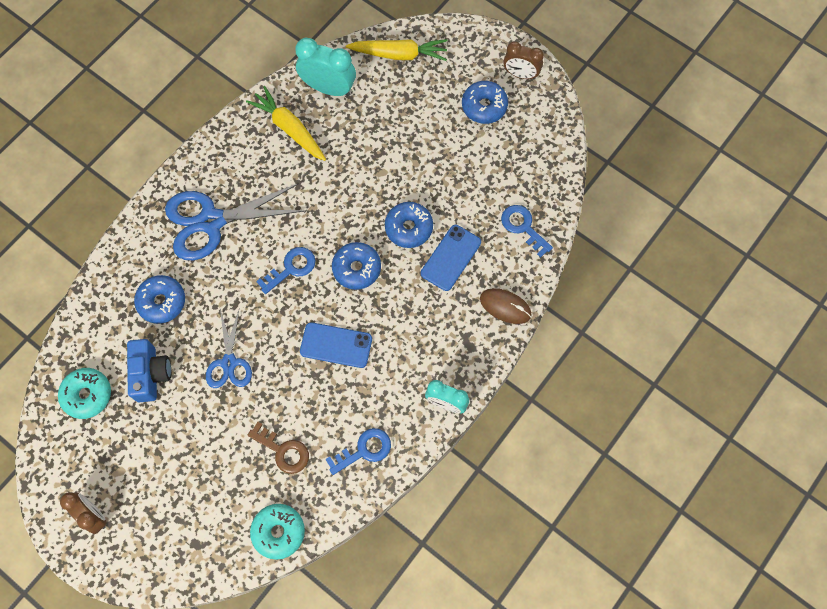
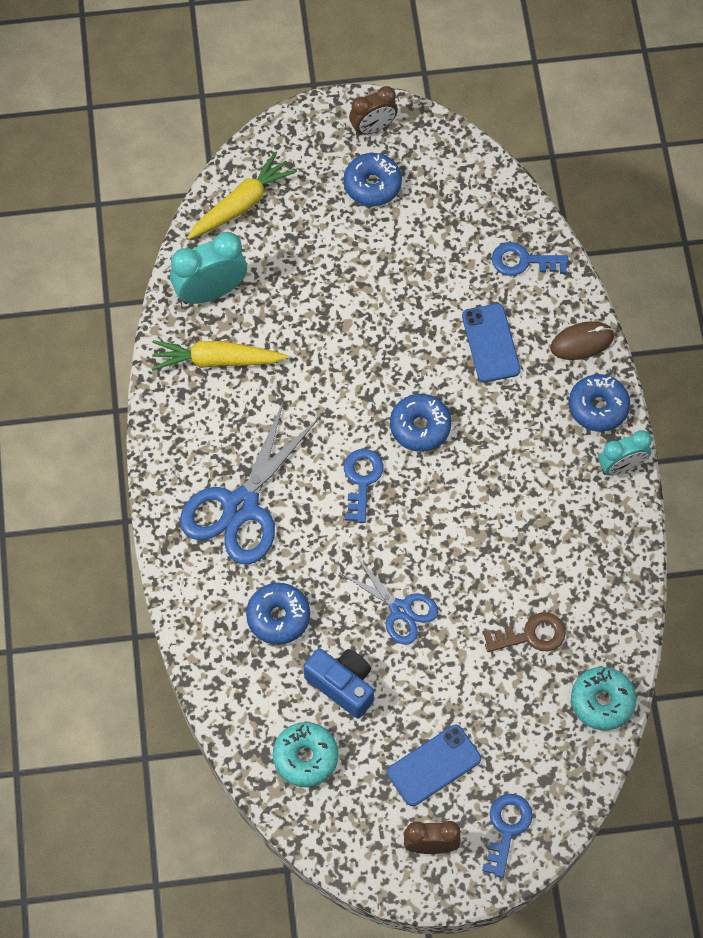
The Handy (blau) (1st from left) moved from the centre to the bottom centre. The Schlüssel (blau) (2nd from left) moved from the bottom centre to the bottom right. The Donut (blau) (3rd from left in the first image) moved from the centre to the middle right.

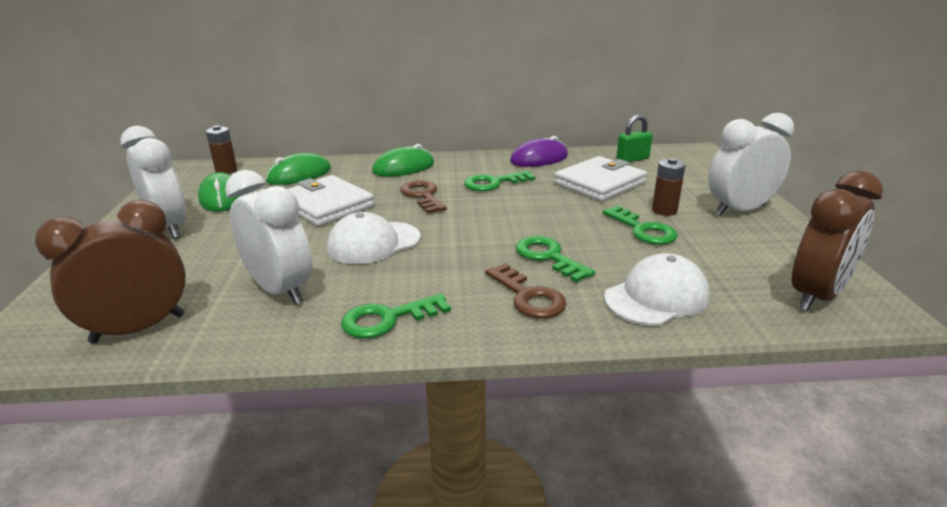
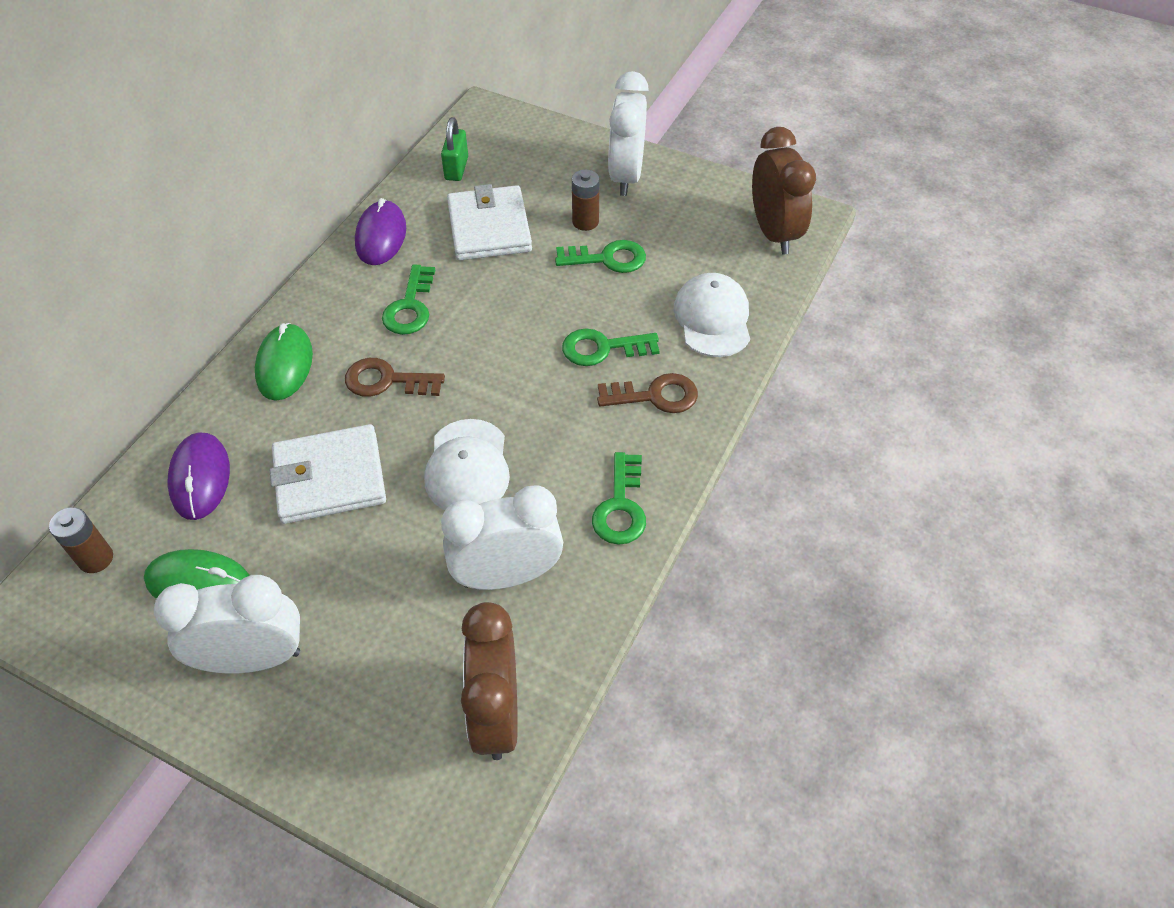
The Computermaus (grün) (2nd from left) at the middle left became the Computermaus (lila) (1st from left) at the middle left.

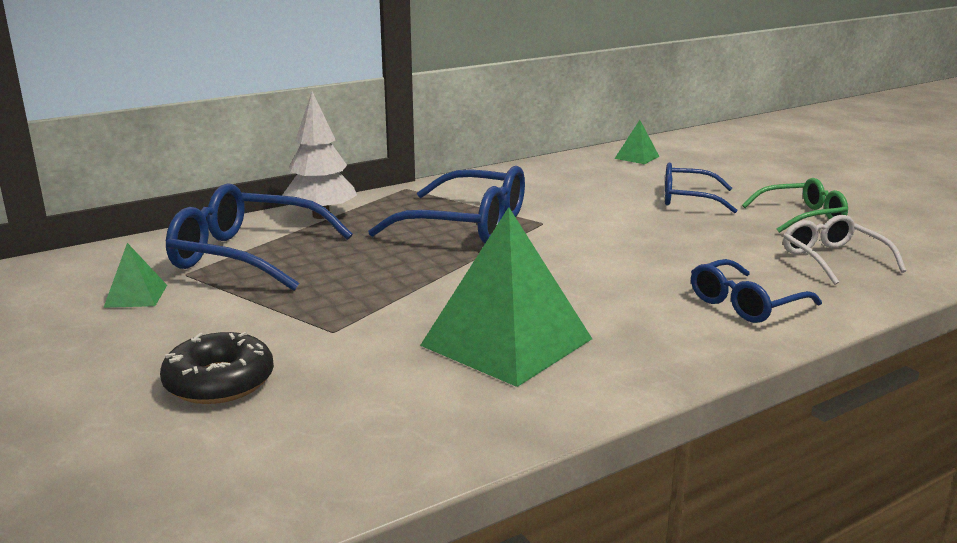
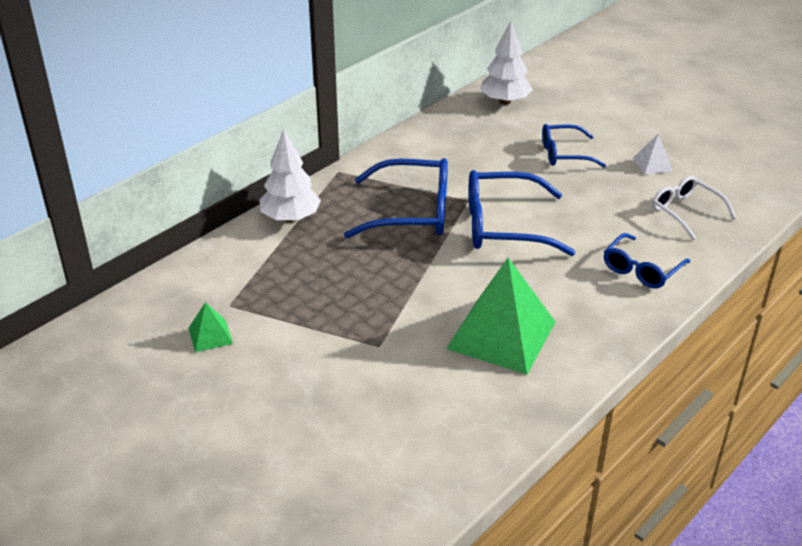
The Donut (schwarz) at the bottom left disappeared. The Brille (blau) (1st from left in the first image) moved from the middle left to the centre. The Pyramide (grün) (3rd from left) at the top centre was replaced by the Baum (weiß) (2nd from left) at the top centre. The Brille (grün) at the middle right was replaced by the Pyramide (weiß) at the top right.

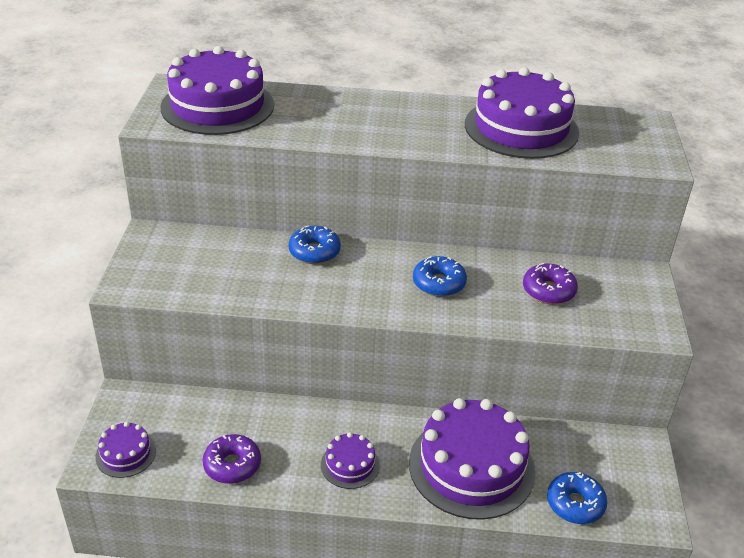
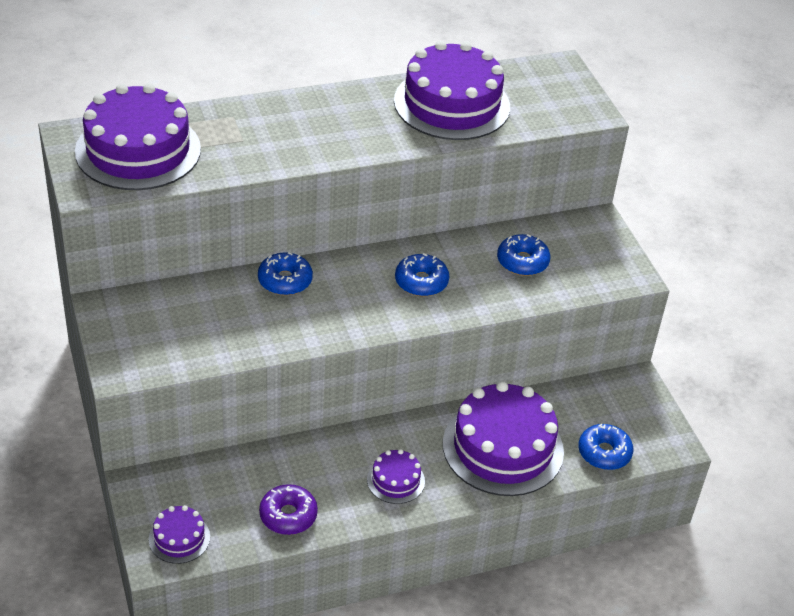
The Donut (lila) (2nd from left) at the middle right became the Donut (blau) (3rd from left) at the centre.

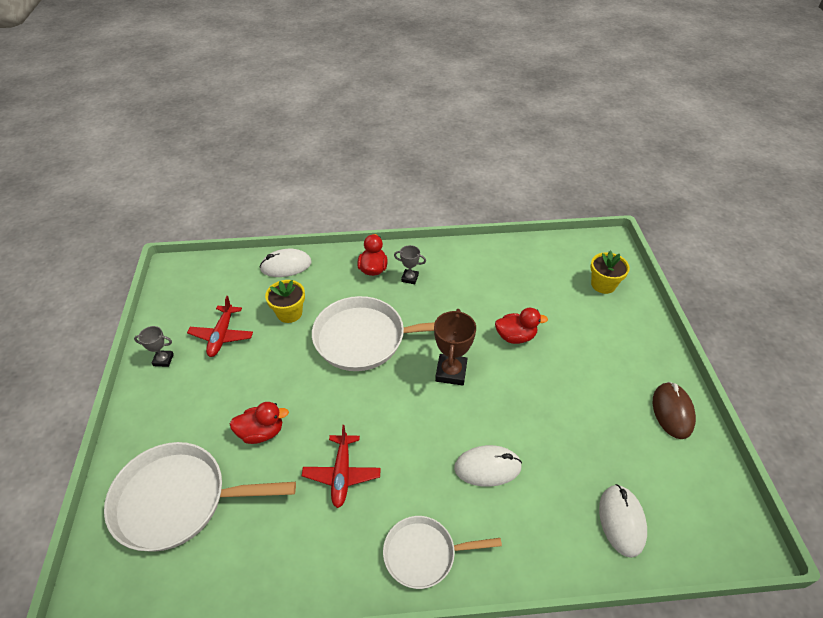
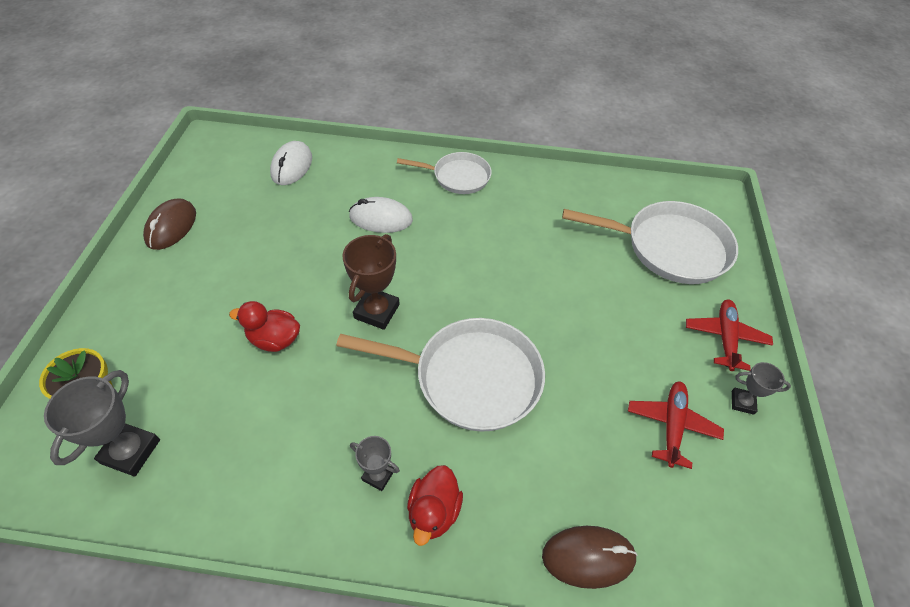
The Ente (rot) (1st from left) at the bottom left disappeared. The Blumentopf (gelb) (1st from left) at the centre disappeared. The Pokal (grau) (1st from left) at the bottom left appeared. The Flugzeug (rot) (2nd from left) moved from the bottom centre to the middle right. The Computermaus (weiß) (1st from left) at the centre became the Computermaus (braun) (2nd from left) at the bottom centre.

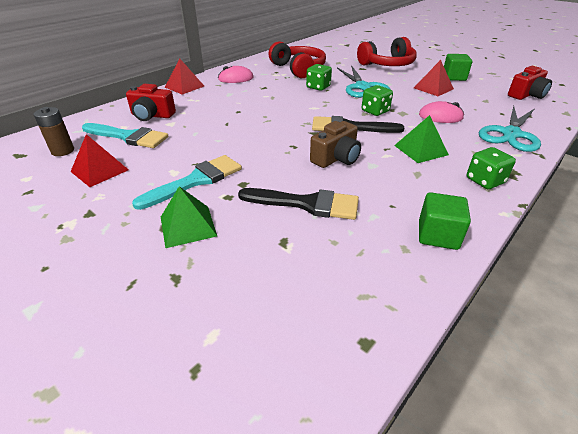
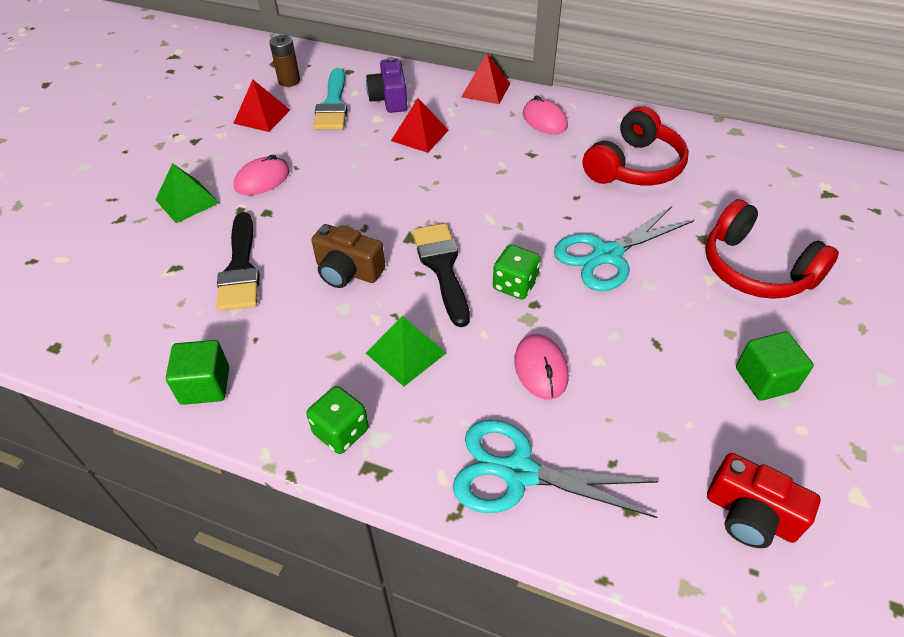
The Spielwürfel (grün) (1st from left) at the top centre disappeared. The Pyramide (rot) (3rd from left in the first image) moved from the top right to the top centre. The Pinsel (türkis) (2nd from left) at the middle left was replaced by the Computermaus (rosa) (1st from left) at the top left. The Kamera (rot) (1st from left) at the top left became the Kamera (lila) at the top centre.

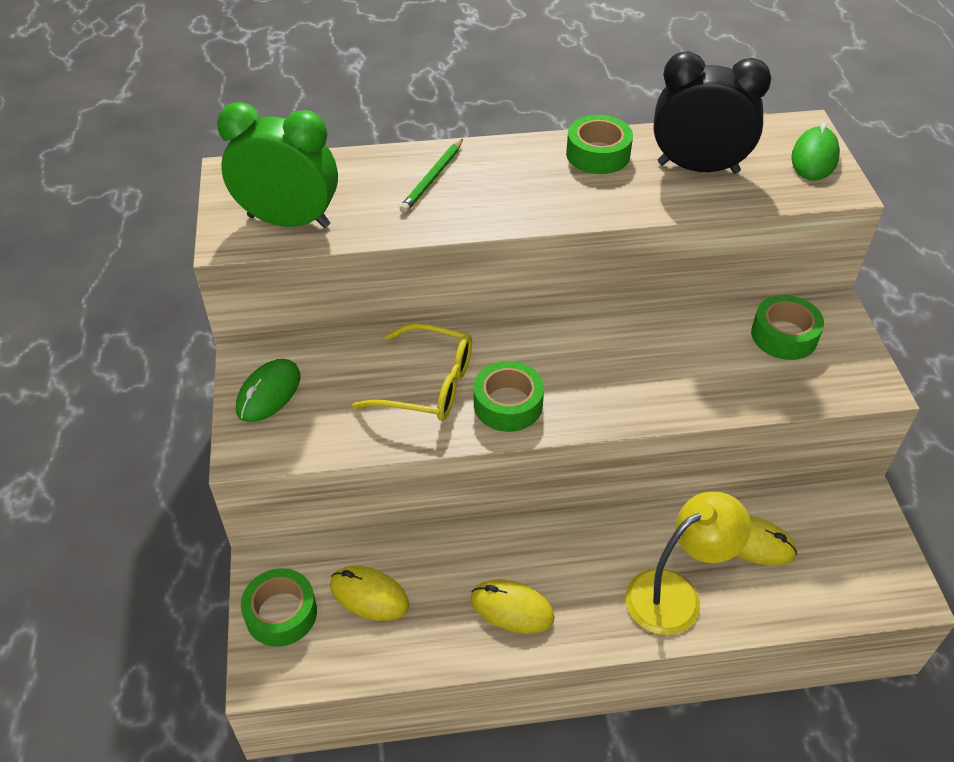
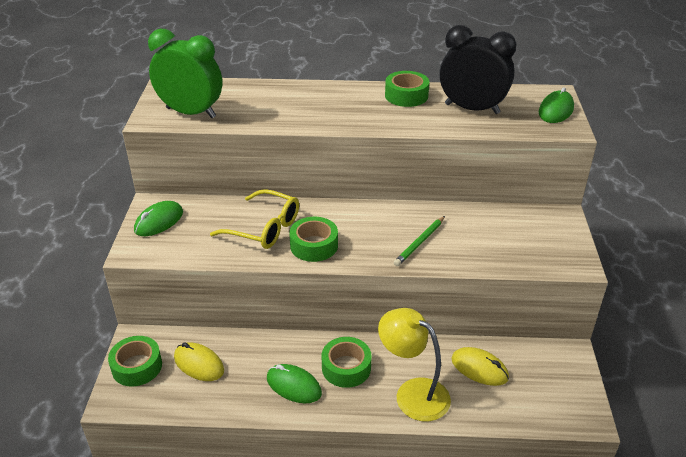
The Bleistift (grün) moved from the top centre to the centre. The Klebeband (grün) (4th from left in the first image) moved from the middle right to the bottom centre. The Computermaus (gelb) (2nd from left) at the bottom centre became the Computermaus (grün) (2nd from left) at the bottom centre. The Lampe (gelb) at the bottom right turned 120 degrees counterclockwise.

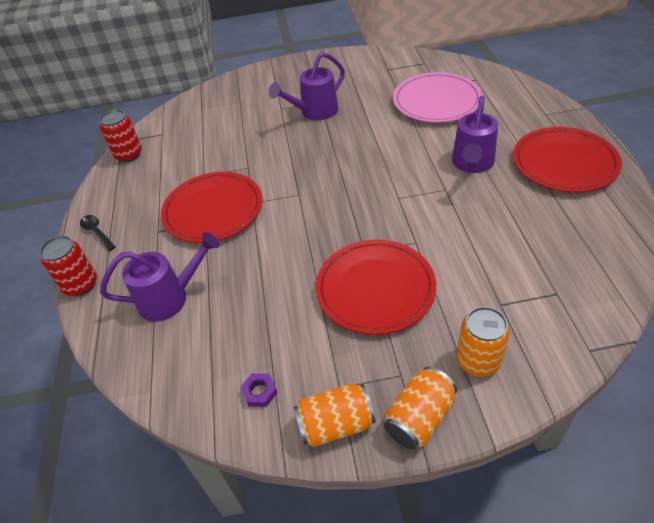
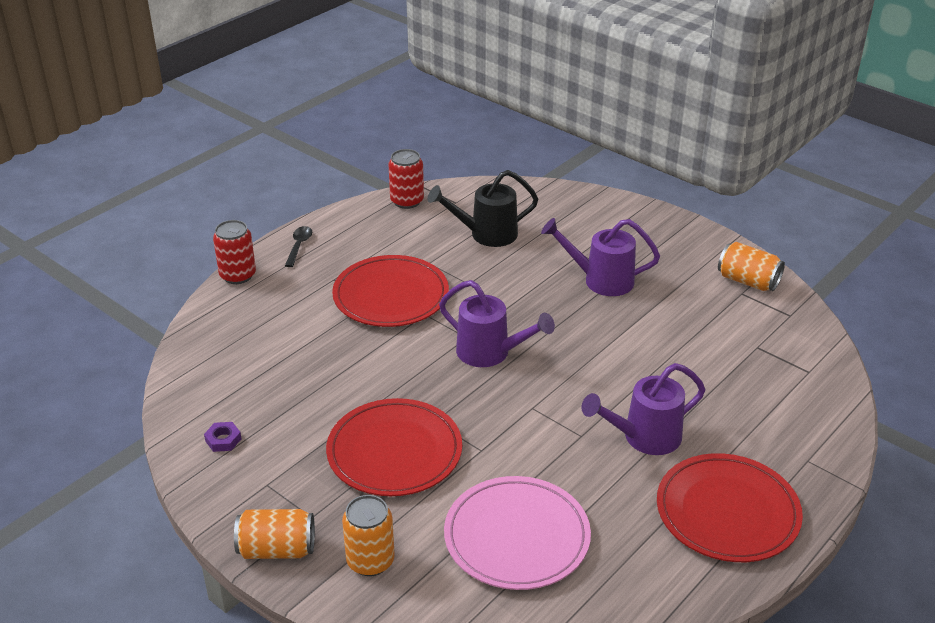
The Gießkanne (schwarz) at the centre appeared. The Gießkanne (lila) (1st from left) moved from the middle left to the centre. The Dose (orange) (1st from left in the first image) moved from the bottom centre to the middle right. The Teller (rosa) moved from the top right to the bottom centre.

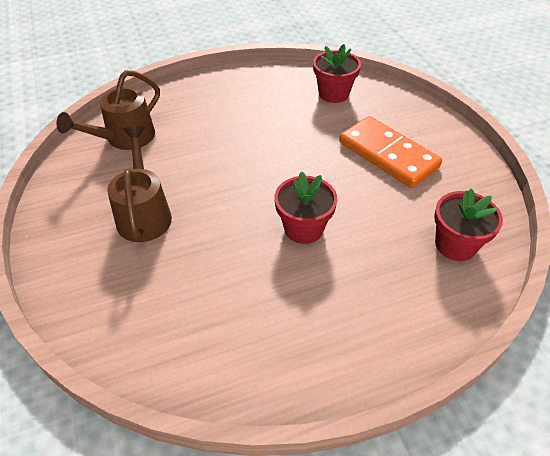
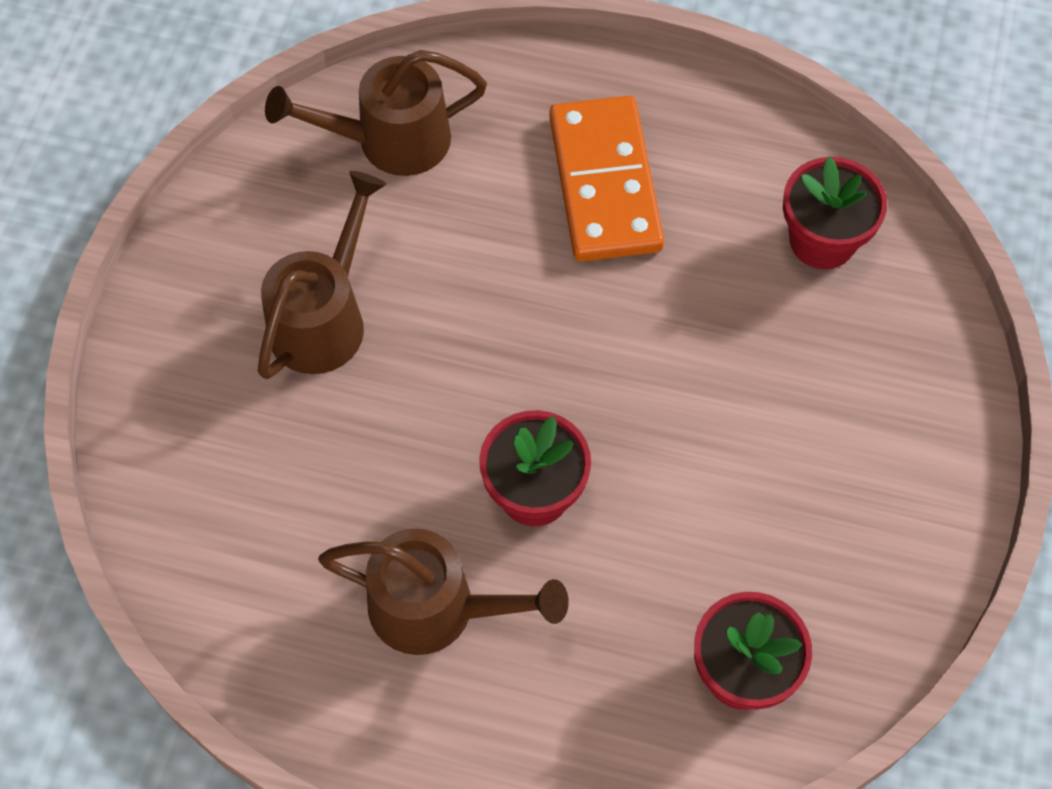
The Gießkanne (braun) (3rd from left) at the bottom centre appeared. The Dominostein (orange) moved from the middle right to the top centre.

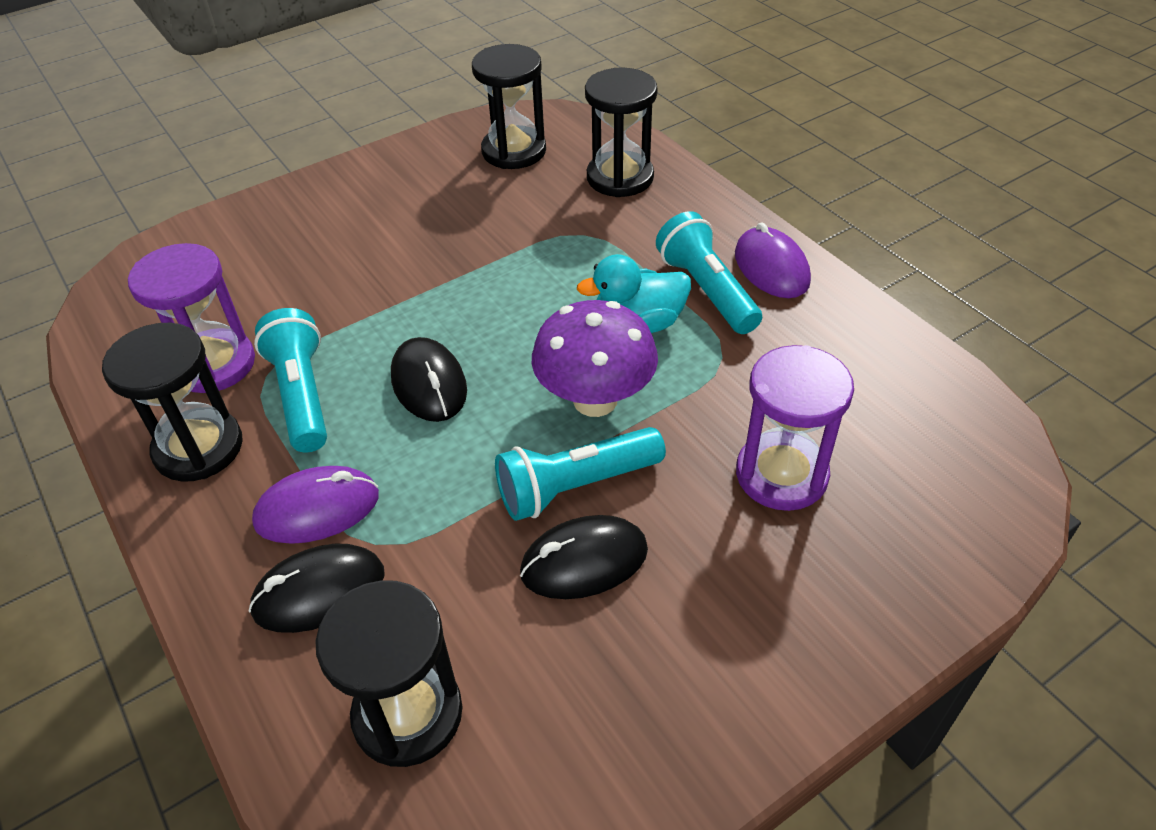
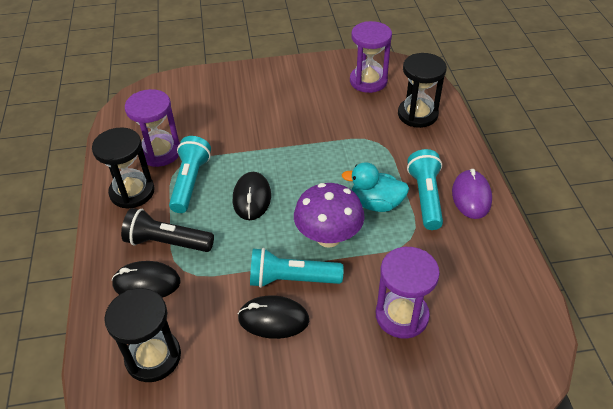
The Computermaus (lila) (1st from left) at the middle left was replaced by the Taschenlampe (schwarz) at the middle left. The Sanduhr (schwarz) (3rd from left) at the top centre became the Sanduhr (lila) (2nd from left) at the top centre.

